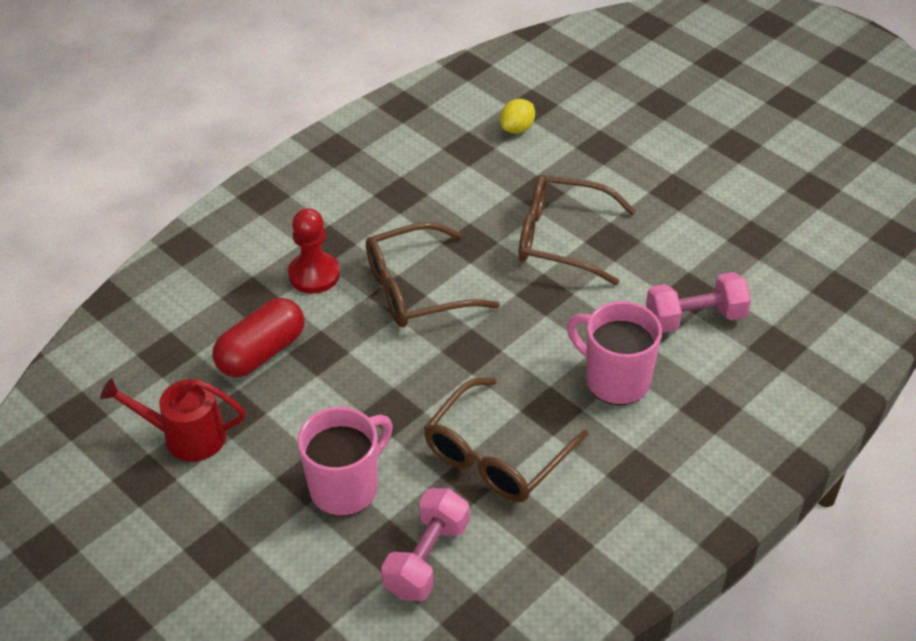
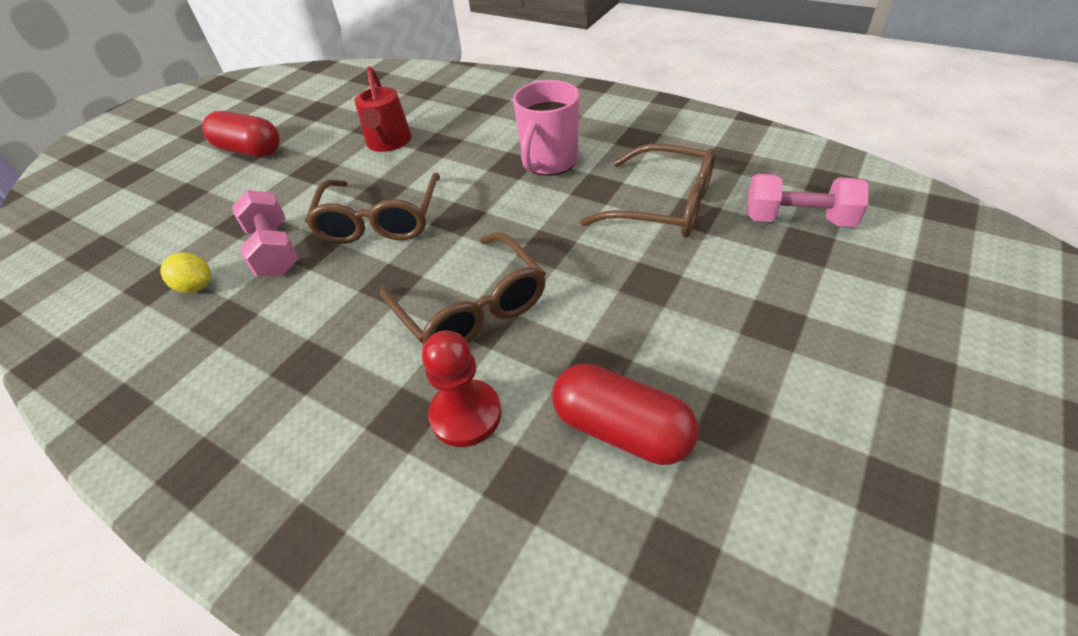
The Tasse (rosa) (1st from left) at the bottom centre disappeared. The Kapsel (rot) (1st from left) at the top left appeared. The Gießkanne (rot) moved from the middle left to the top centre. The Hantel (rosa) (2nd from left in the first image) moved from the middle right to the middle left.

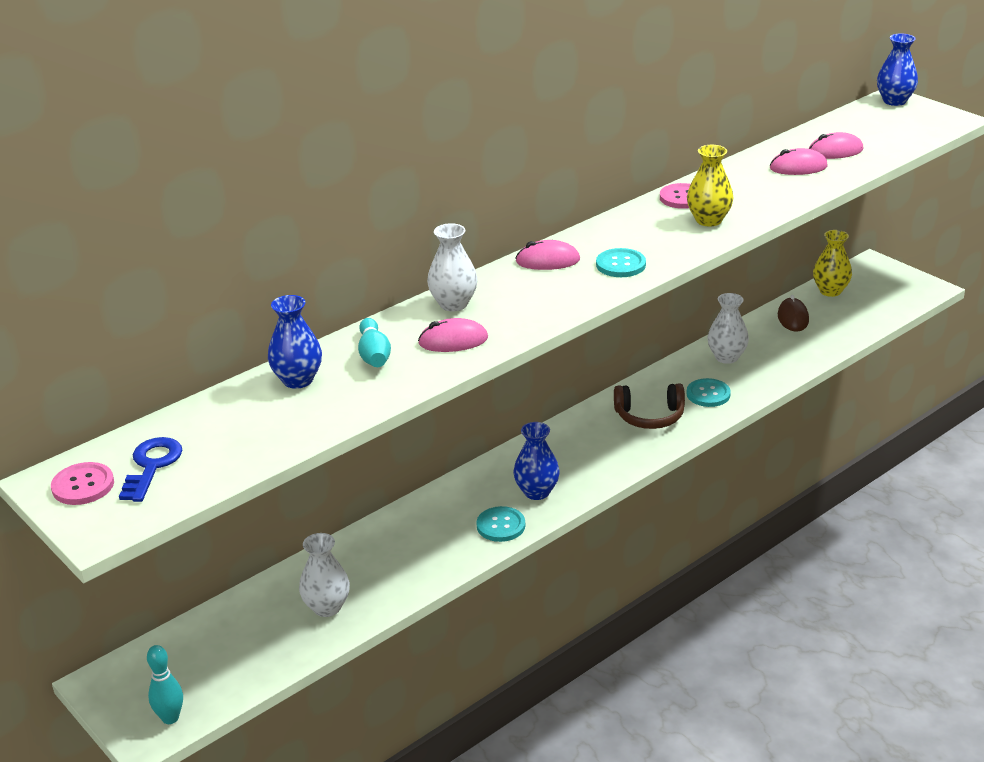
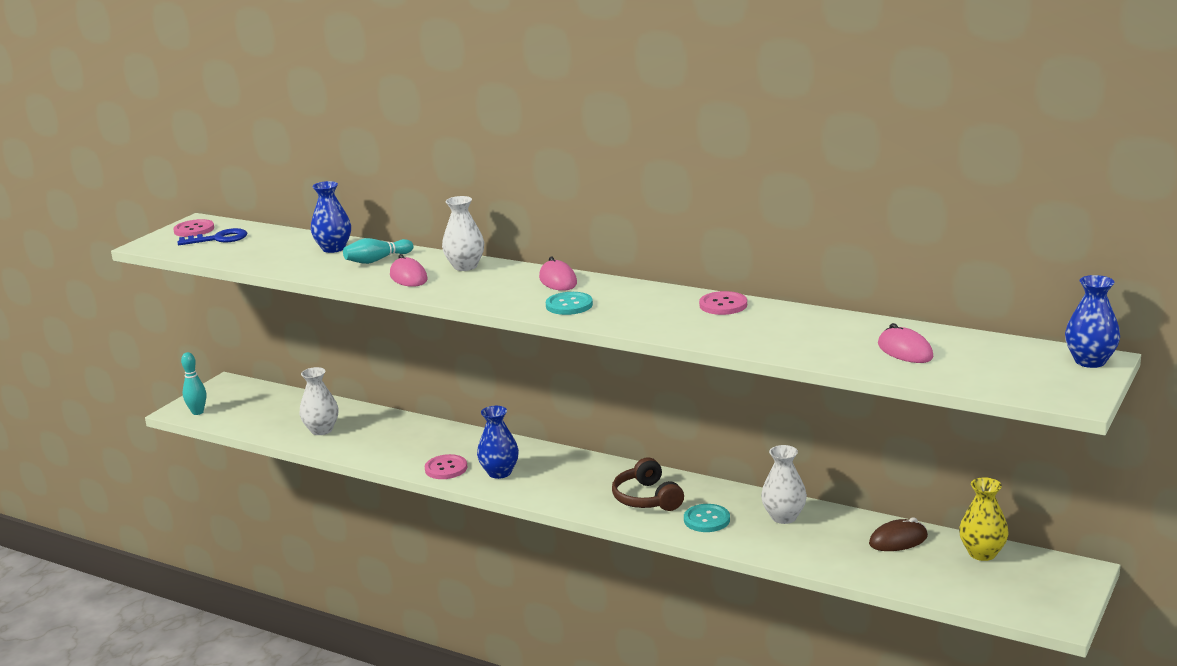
The Vase (gelb) (1st from left) at the top right disappeared. The Computermaus (rosa) (3rd from left) at the top right disappeared. The Knopf (türkis) (1st from left) at the bottom centre became the Knopf (rosa) (2nd from left) at the bottom centre.

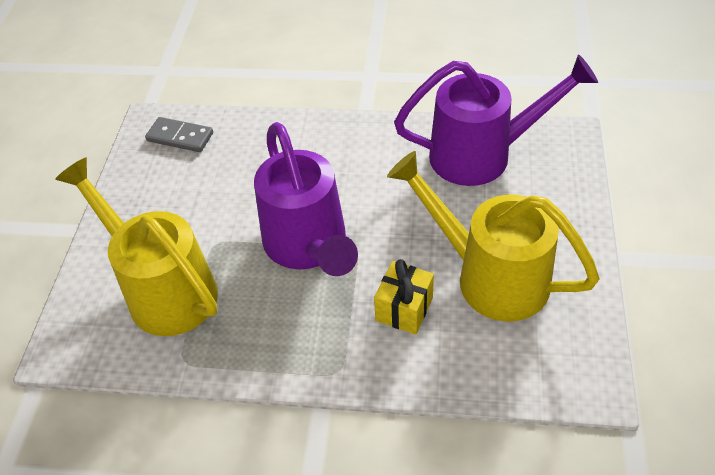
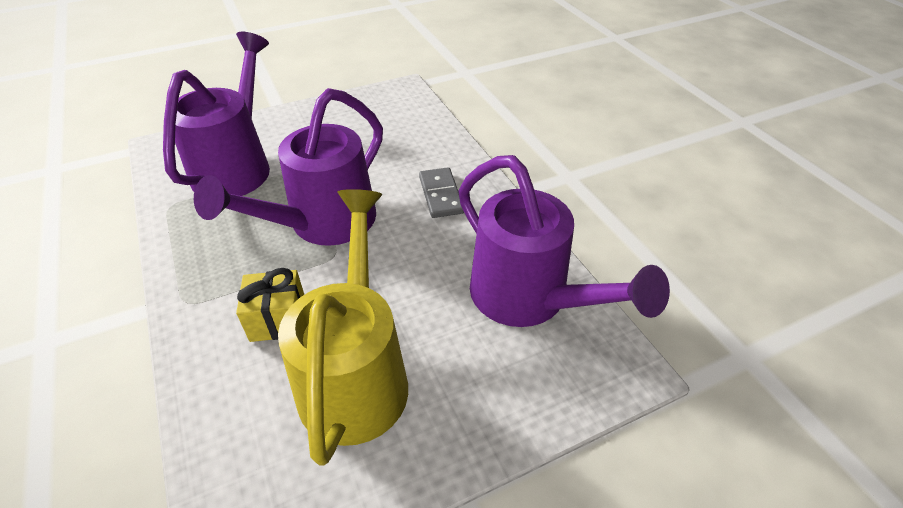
The Dominostein (grau) moved from the top left to the centre. The Gießkanne (gelb) (1st from left) at the middle left became the Gießkanne (lila) (1st from left) at the top left.

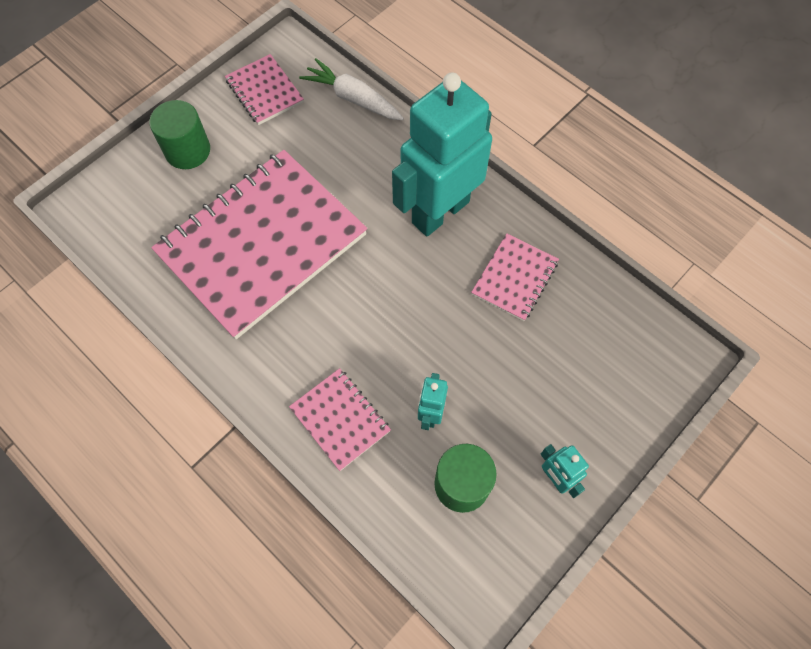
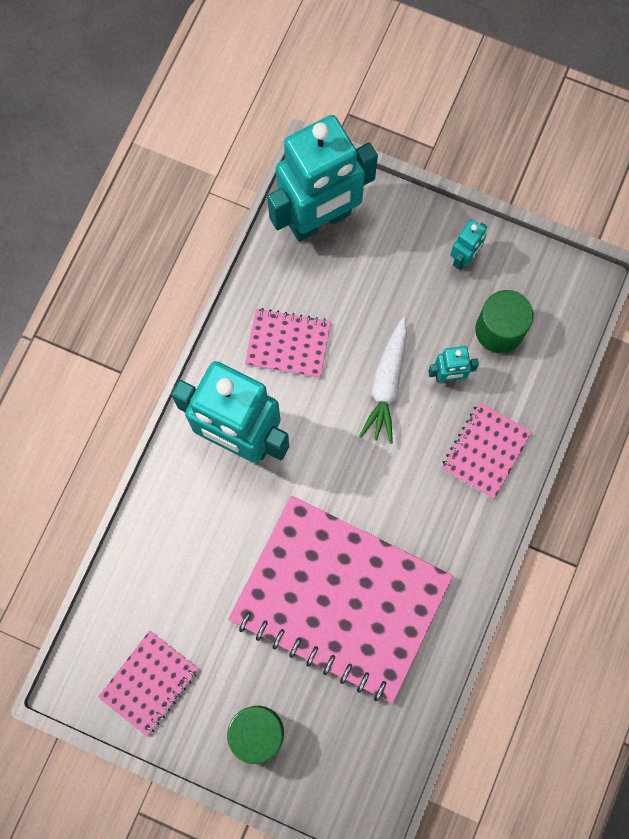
The Roboter (türkis) (2nd from left) at the top centre appeared. The Karotte (weiß) moved from the top centre to the centre.

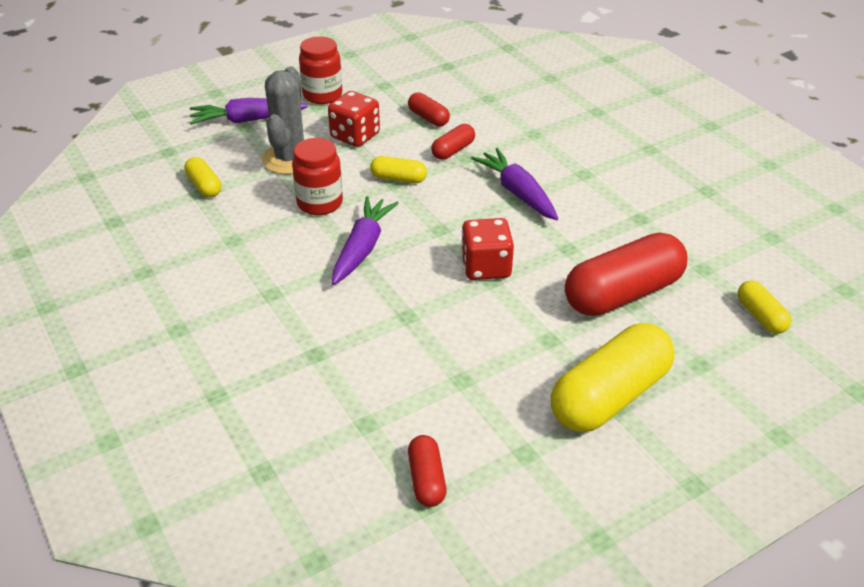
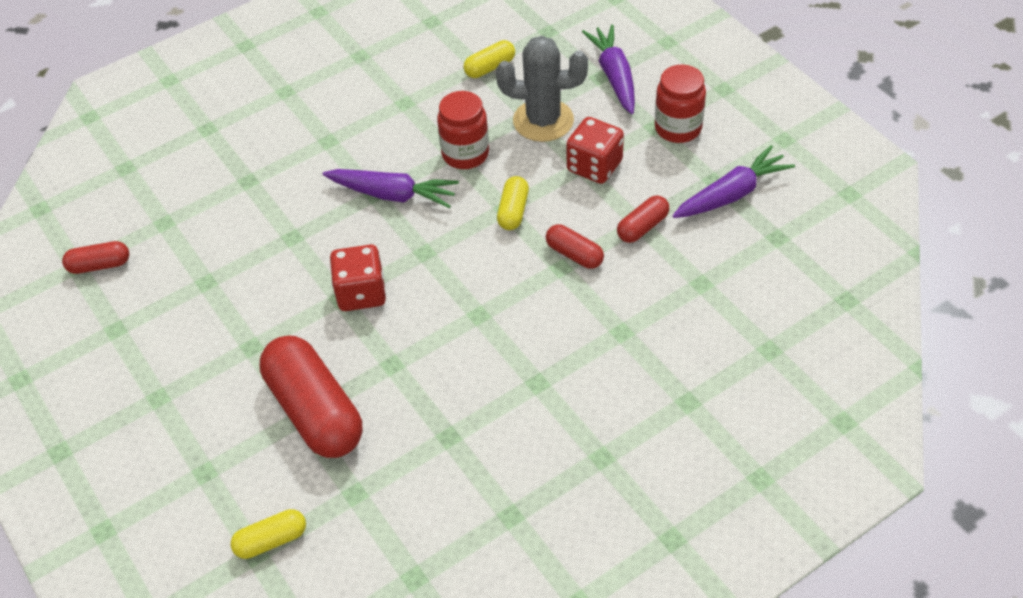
The Kapsel (gelb) (3rd from left) at the middle right disappeared. The Karotte (lila) (3rd from left) moved from the top centre to the top right.

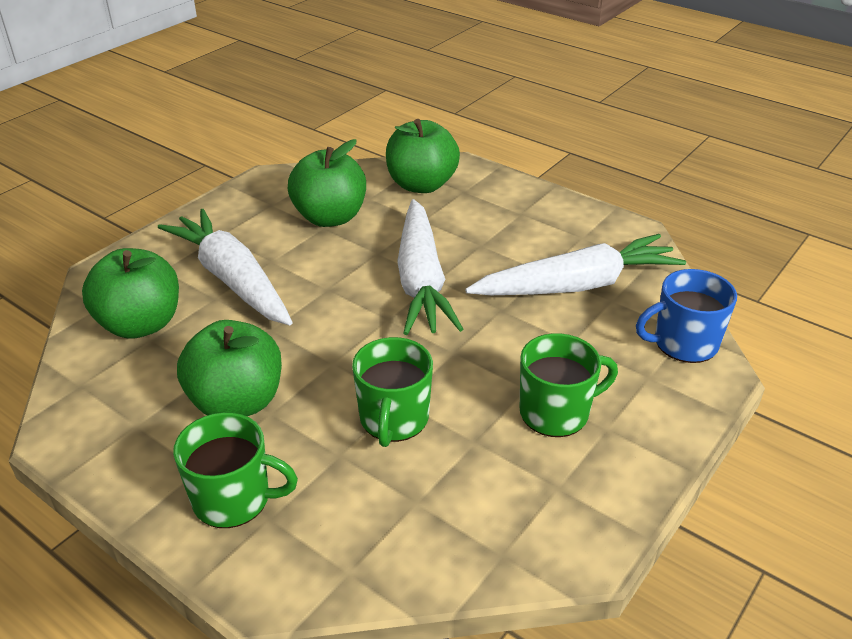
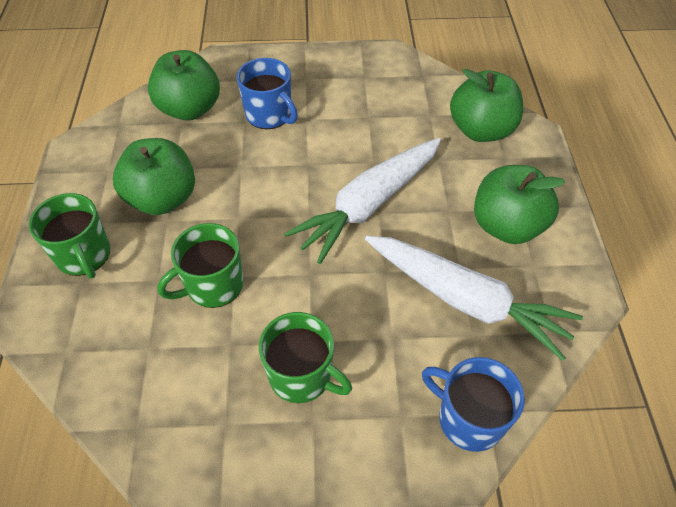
The Apfel (grün) (3rd from left in the first image) moved from the top centre to the middle right. The Karotte (weiß) (1st from left) at the middle left was replaced by the Tasse (blau) (1st from left) at the top centre.

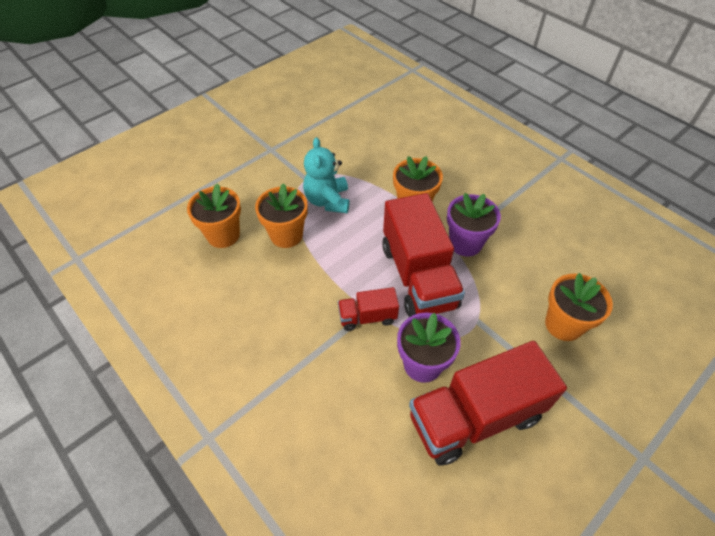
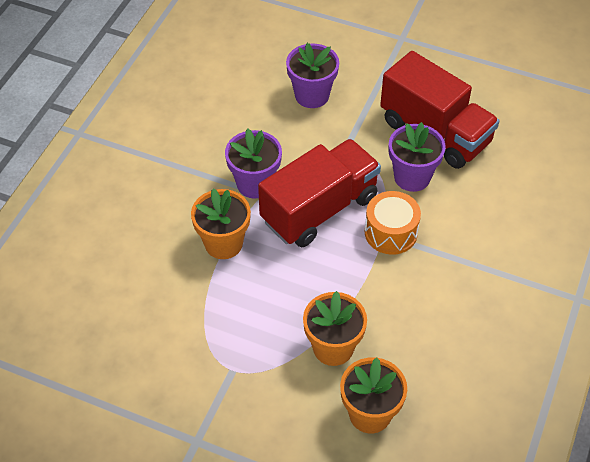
The Teddybär (türkis) at the top centre disappeared. The Lastwagen (rot) (1st from left) at the centre was replaced by the Trommel (orange) at the centre. The Blumentopf (orange) (4th from left) at the middle right became the Blumentopf (lila) (2nd from left) at the top centre.

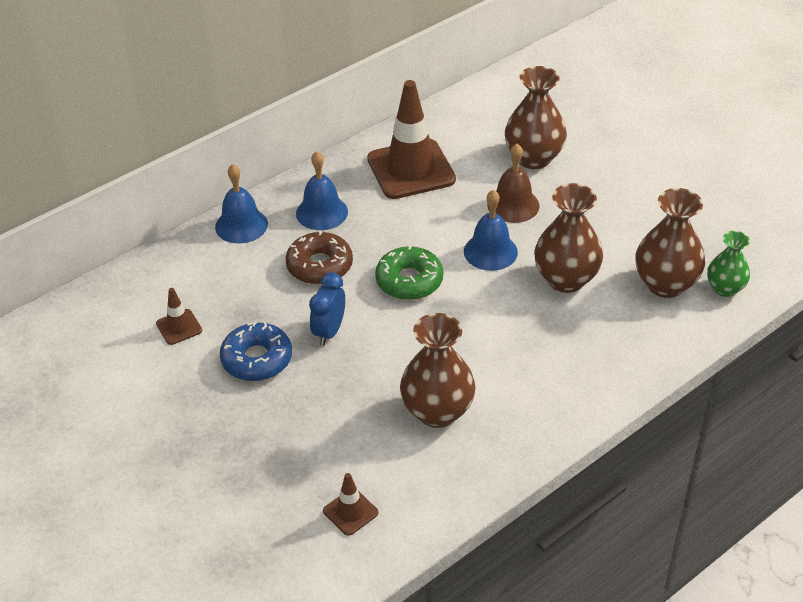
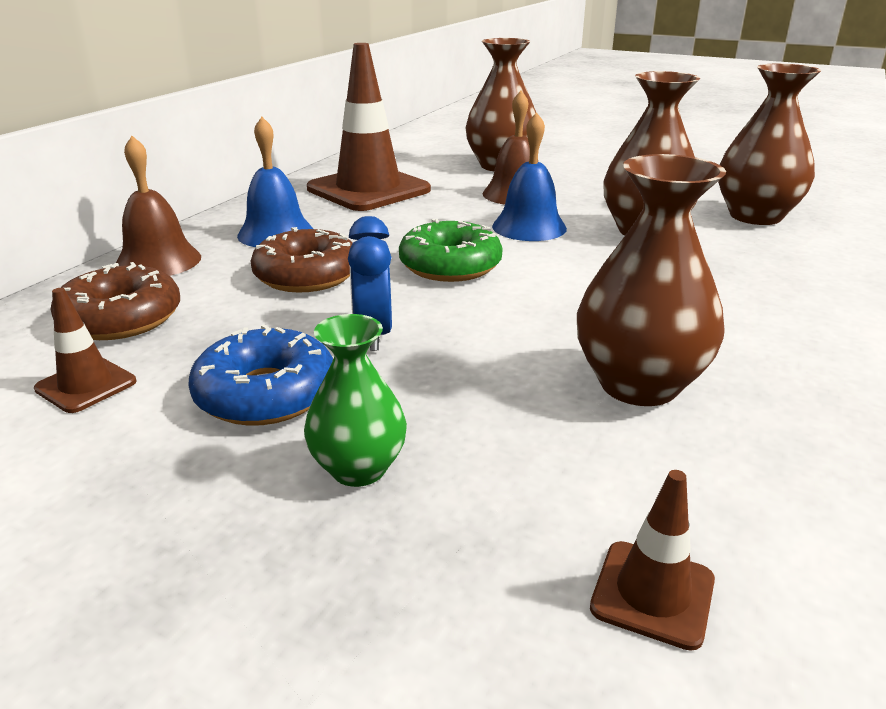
The Donut (braun) (1st from left) at the middle left appeared. The Vase (grün) moved from the middle right to the centre. The Glocke (blau) (1st from left) at the middle left became the Glocke (braun) (1st from left) at the top left.

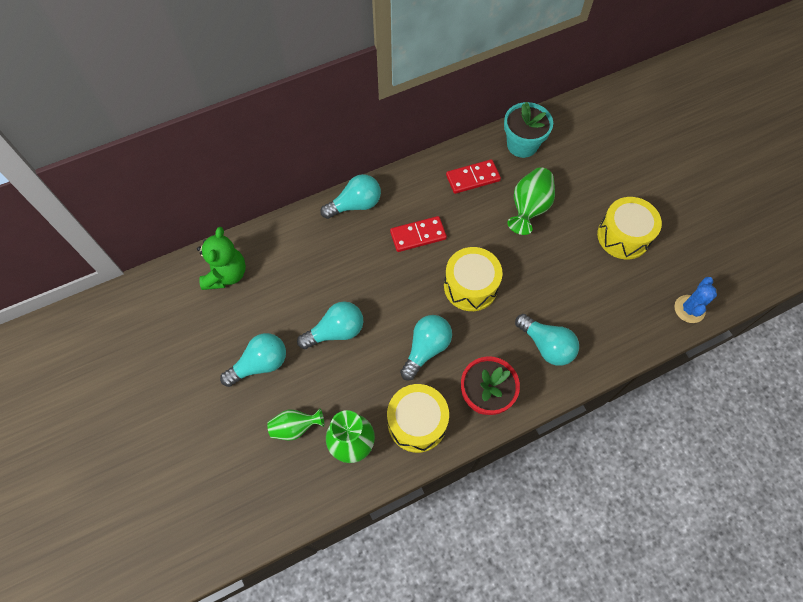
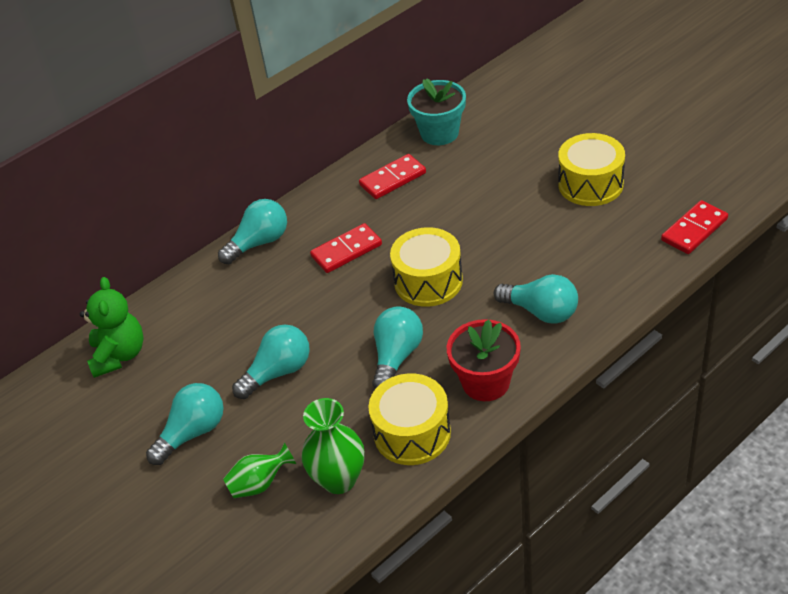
The Vase (grün) (3rd from left) at the centre disappeared. The Kaktus (blau) at the middle right was replaced by the Dominostein (rot) (3rd from left) at the middle right.

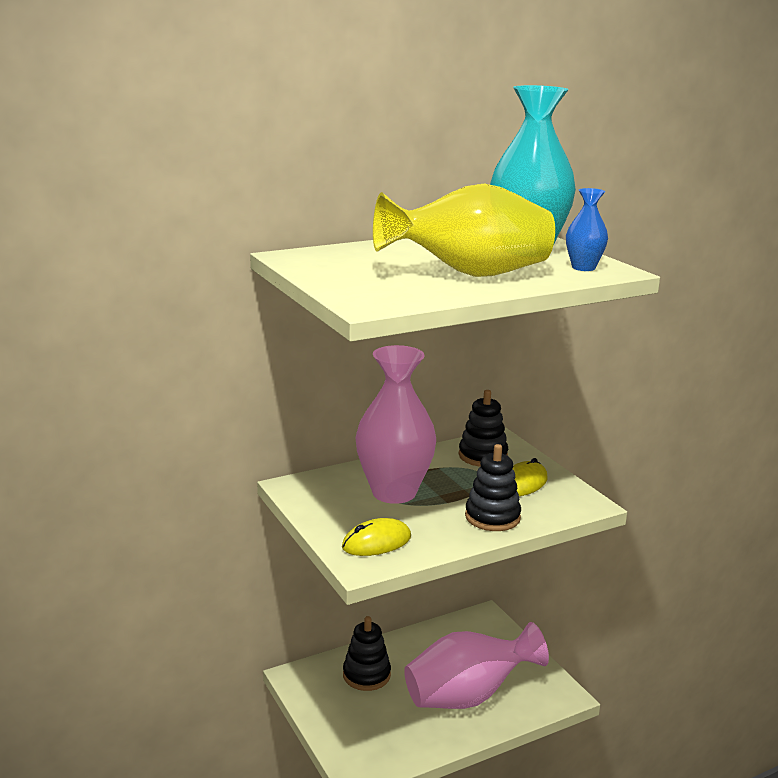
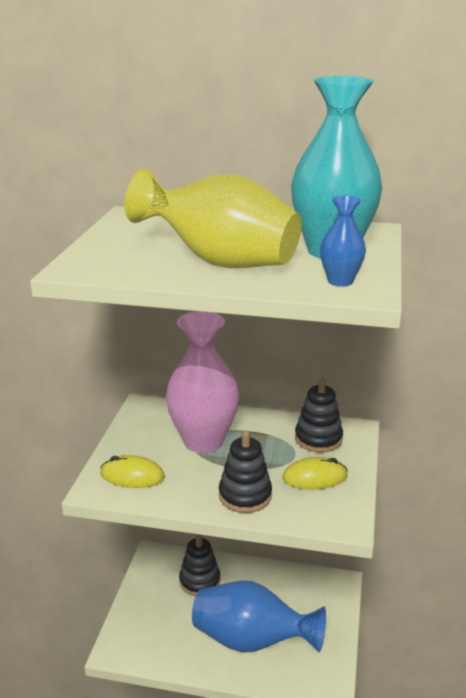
The Vase (rosa) (2nd from left) at the bottom centre became the Vase (blau) (1st from left) at the bottom centre.

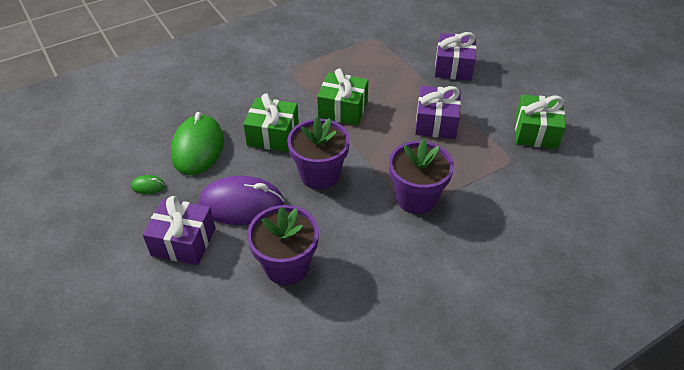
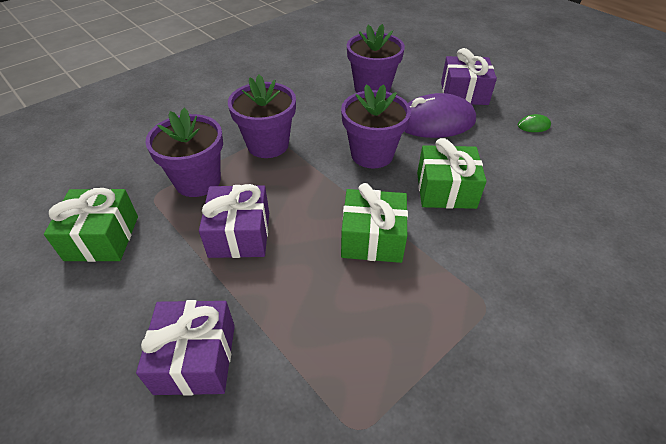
The Computermaus (grün) (2nd from left) at the middle left disappeared. The Blumentopf (lila) (1st from left) at the middle left appeared.

